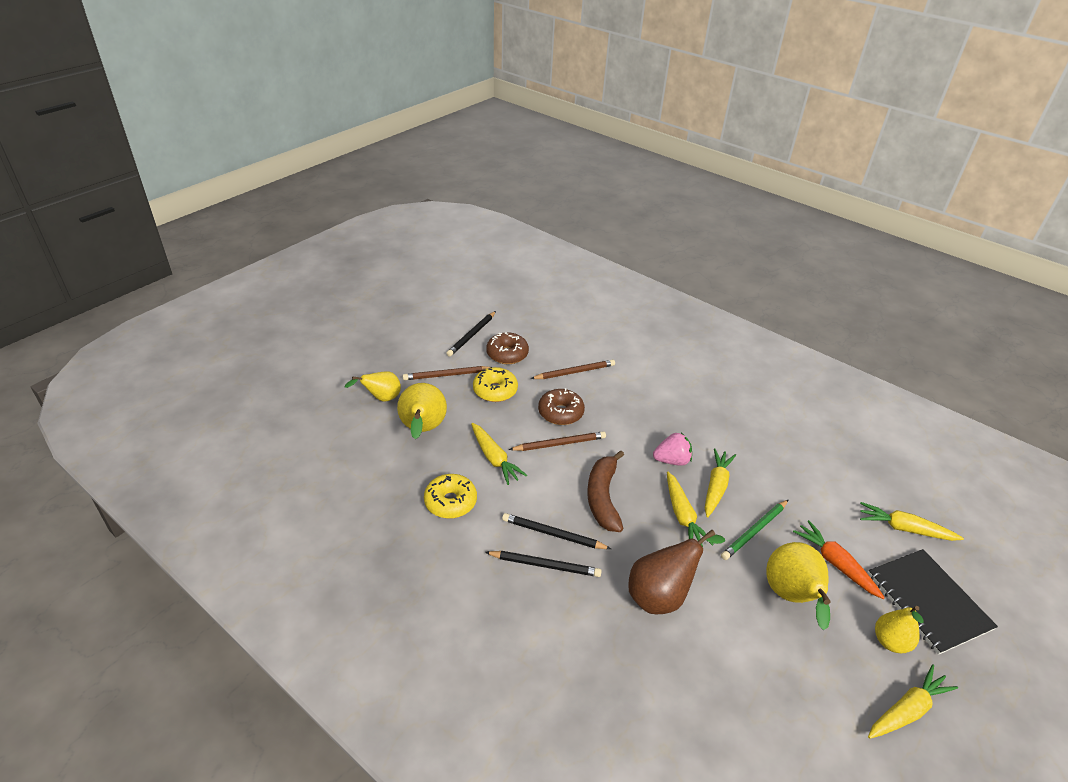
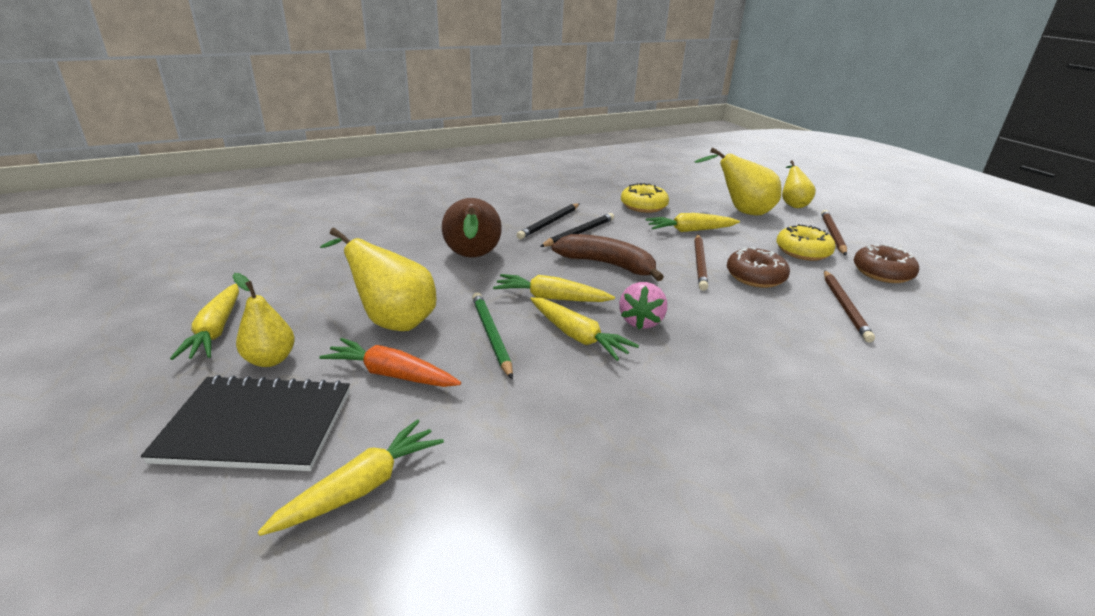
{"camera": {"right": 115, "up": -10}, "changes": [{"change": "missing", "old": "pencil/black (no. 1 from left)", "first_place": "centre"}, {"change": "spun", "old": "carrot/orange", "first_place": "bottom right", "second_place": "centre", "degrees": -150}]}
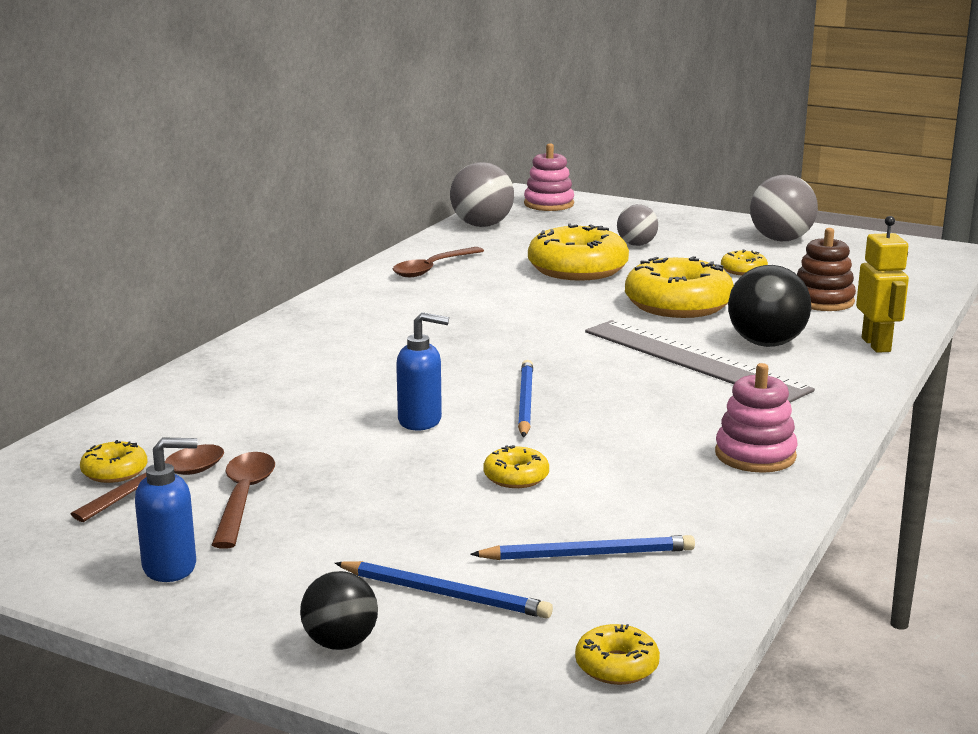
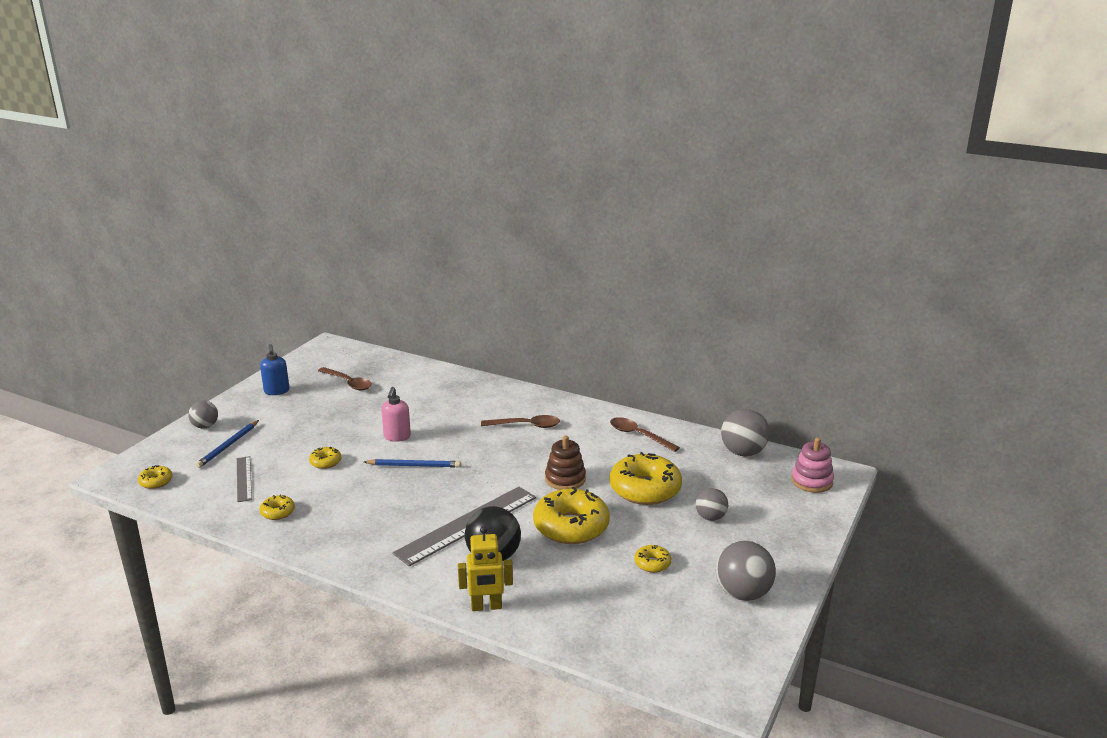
{"camera": {"right": 90, "up": 5}, "changes": [{"change": "relocated", "old": "stacking toy/brown", "first_place": "middle right", "second_place": "centre"}, {"change": "colour", "old": "soap dispenser/blue (no. 2 from left)", "new": "soap dispenser/pink", "first_place": "centre", "second_place": "centre"}, {"change": "missing", "old": "stacking toy/pink (no. 2 from left)", "first_place": "middle right"}, {"change": "relocated", "old": "donut/yellow (no. 1 from left in the first image)", "new": "donut/yellow (no. 2 from left)", "first_place": "middle left", "second_place": "bottom left"}, {"change": "relocated", "old": "spoon/brown (no. 2 from left)", "first_place": "bottom left", "second_place": "centre"}, {"change": "exchanged", "old": "pencil/blue (no. 3 from left)", "new": "ruler/grey (no. 1 from left)", "first_place": "bottom centre", "second_place": "middle left"}, {"change": "colour", "old": "ball/black (no. 1 from left)", "new": "ball/grey (no. 1 from left)", "first_place": "bottom centre", "second_place": "middle left"}]}
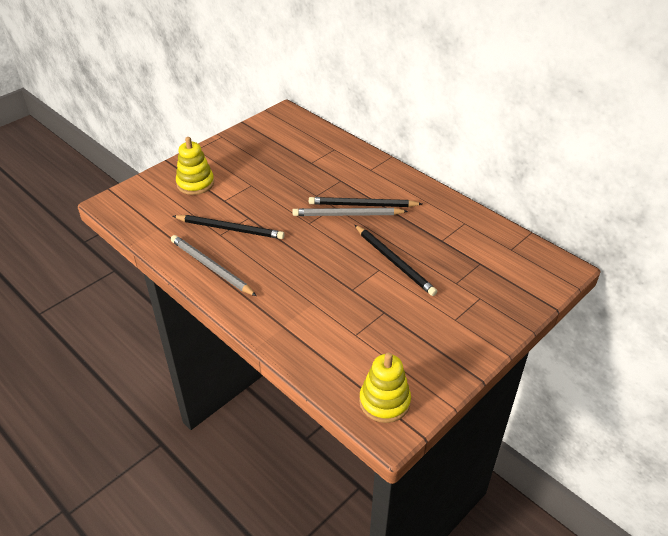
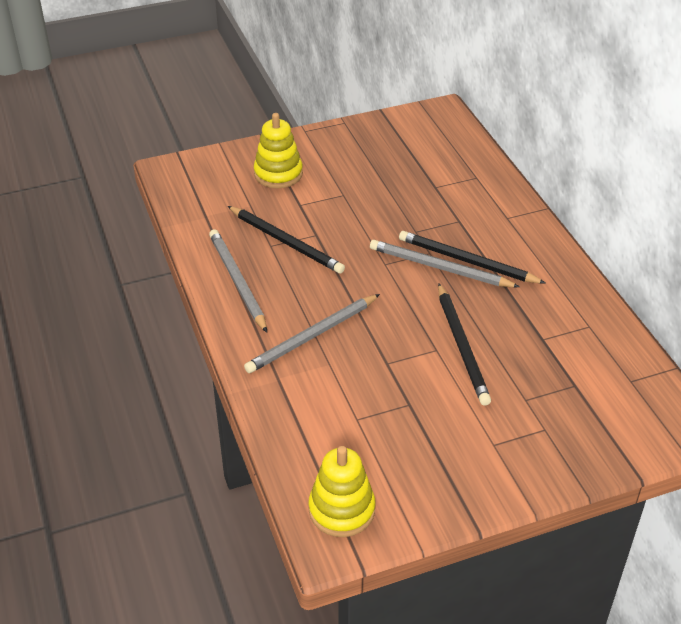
{"camera": {"right": 25, "up": 0}, "changes": [{"change": "appeared", "new": "pencil/grey (no. 2 from left)", "second_place": "centre"}]}
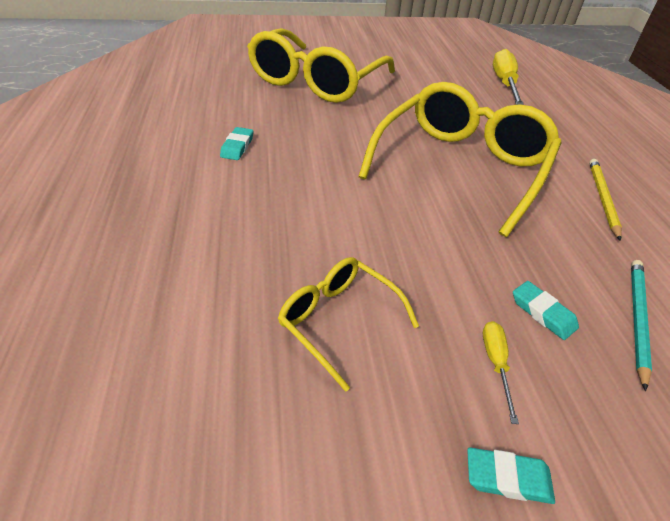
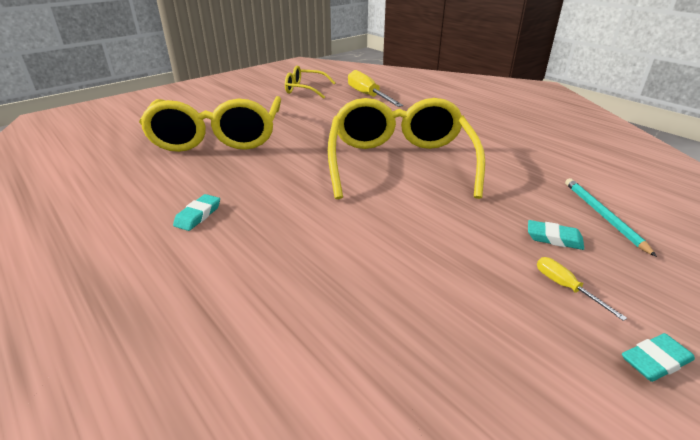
{"camera": {"right": -30, "up": -10}, "changes": [{"change": "spun", "old": "eraser/turquoise (no. 1 from left)", "first_place": "top centre", "second_place": "middle left", "degrees": 45}, {"change": "missing", "old": "pencil/yellow", "first_place": "middle right"}, {"change": "relocated", "old": "glasses/yellow (no. 2 from left)", "first_place": "centre", "second_place": "top centre"}]}
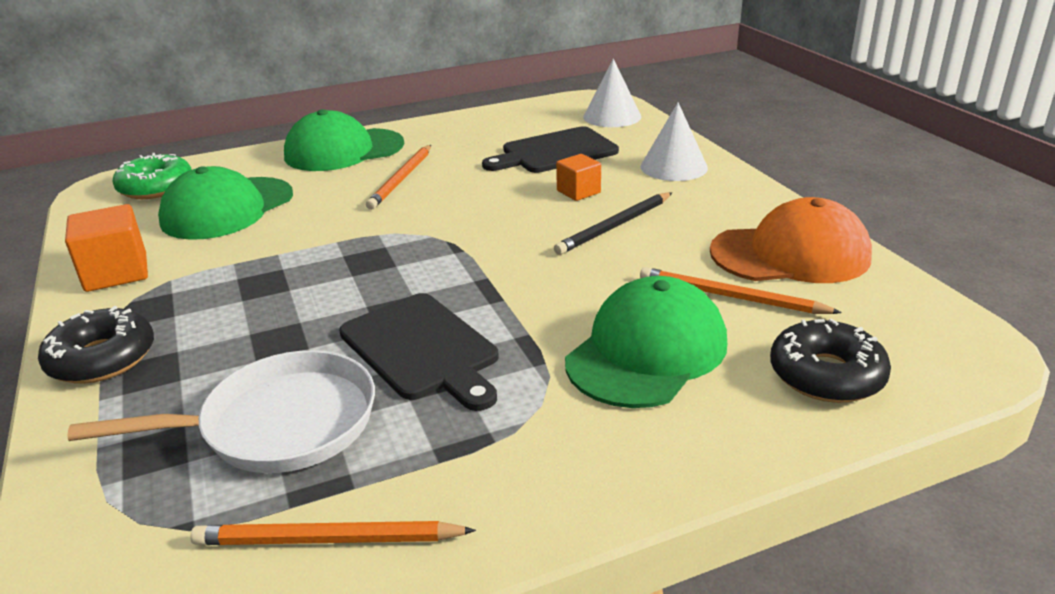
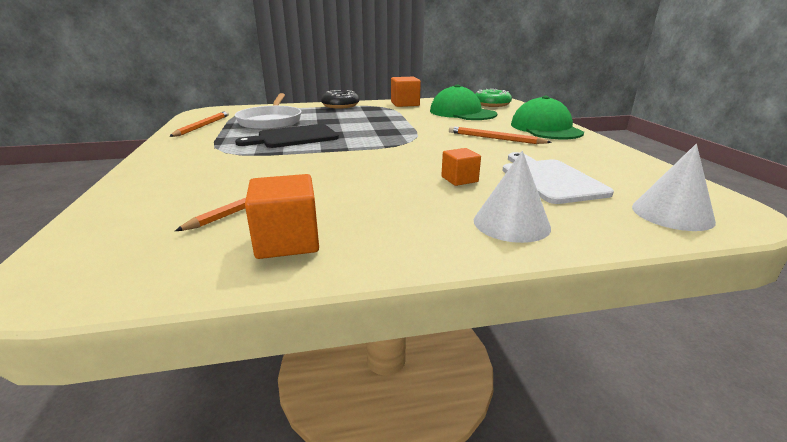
{"camera": {"right": 100, "up": -5}, "changes": [{"change": "colour", "old": "cutting board/black (no. 2 from left)", "new": "cutting board/white", "first_place": "top centre", "second_place": "middle right"}, {"change": "missing", "old": "pencil/black", "first_place": "centre"}, {"change": "exchanged", "old": "cap/orange", "new": "cube/orange (no. 1 from left)", "first_place": "middle right", "second_place": "centre"}, {"change": "missing", "old": "cap/green (no. 3 from left)", "first_place": "centre"}, {"change": "missing", "old": "donut/black (no. 2 from left)", "first_place": "middle right"}]}
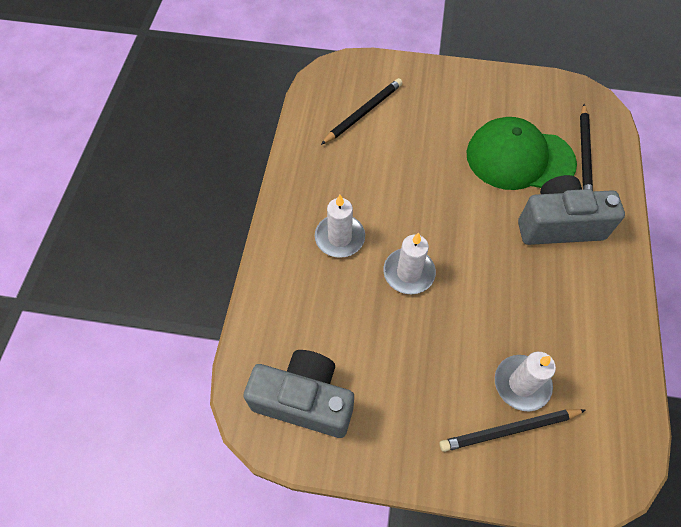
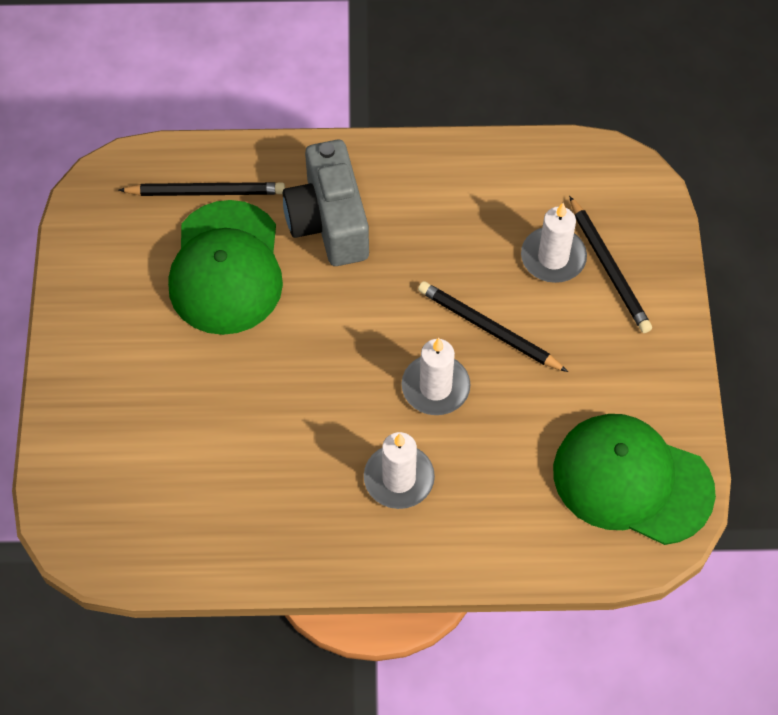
{"camera": {"right": -100, "up": 0}, "changes": [{"change": "relocated", "old": "pencil/black (no. 1 from left in the first image)", "new": "pencil/black (no. 2 from left)", "first_place": "top centre", "second_place": "centre"}, {"change": "exchanged", "old": "camera/grey (no. 1 from left)", "new": "cap/green (no. 2 from left)", "first_place": "bottom centre", "second_place": "bottom right"}]}
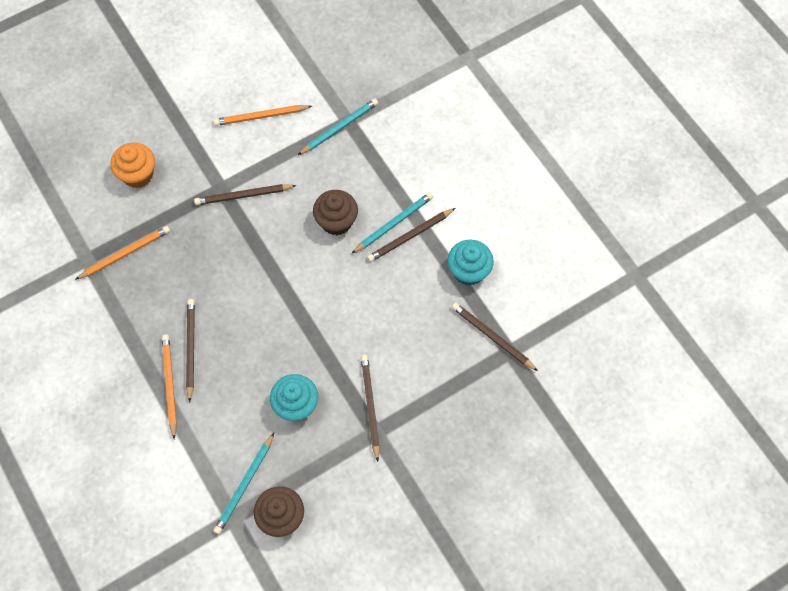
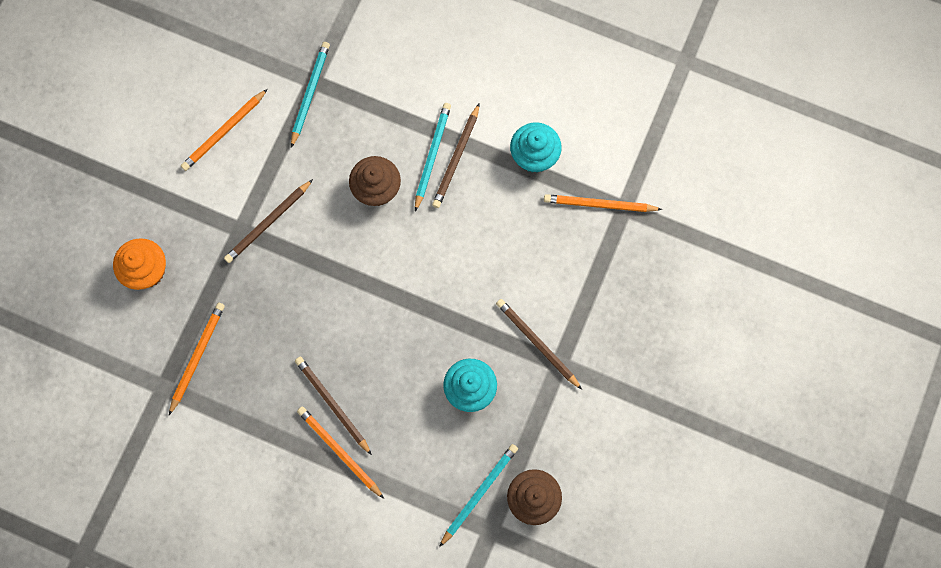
{"camera": {"right": -35, "up": 10}, "changes": [{"change": "colour", "old": "pencil/brown (no. 5 from left)", "new": "pencil/orange (no. 4 from left)", "first_place": "centre", "second_place": "centre"}, {"change": "spun", "old": "pencil/turquoise (no. 1 from left in the first image)", "first_place": "bottom left", "second_place": "bottom centre", "degrees": -135}]}
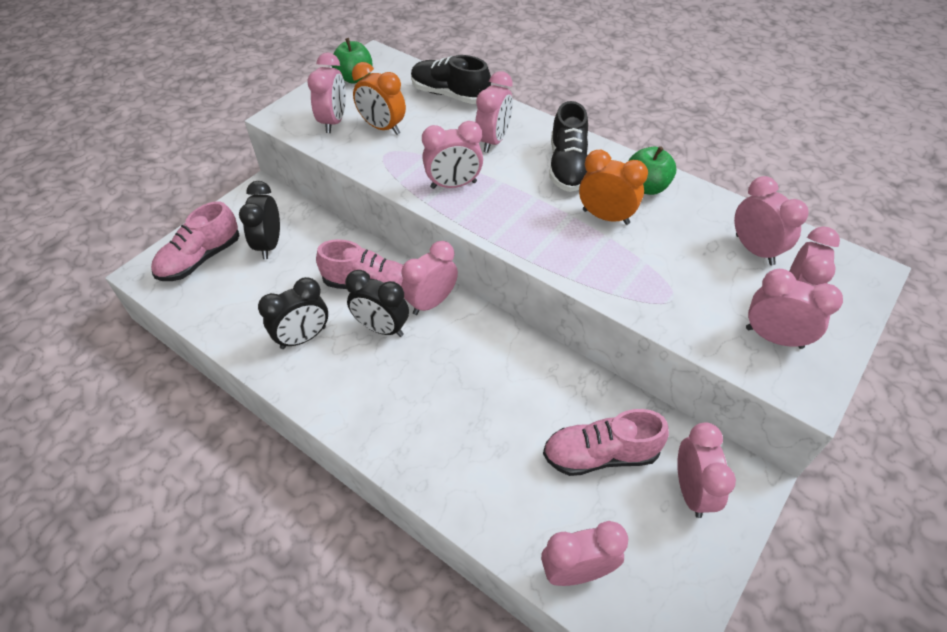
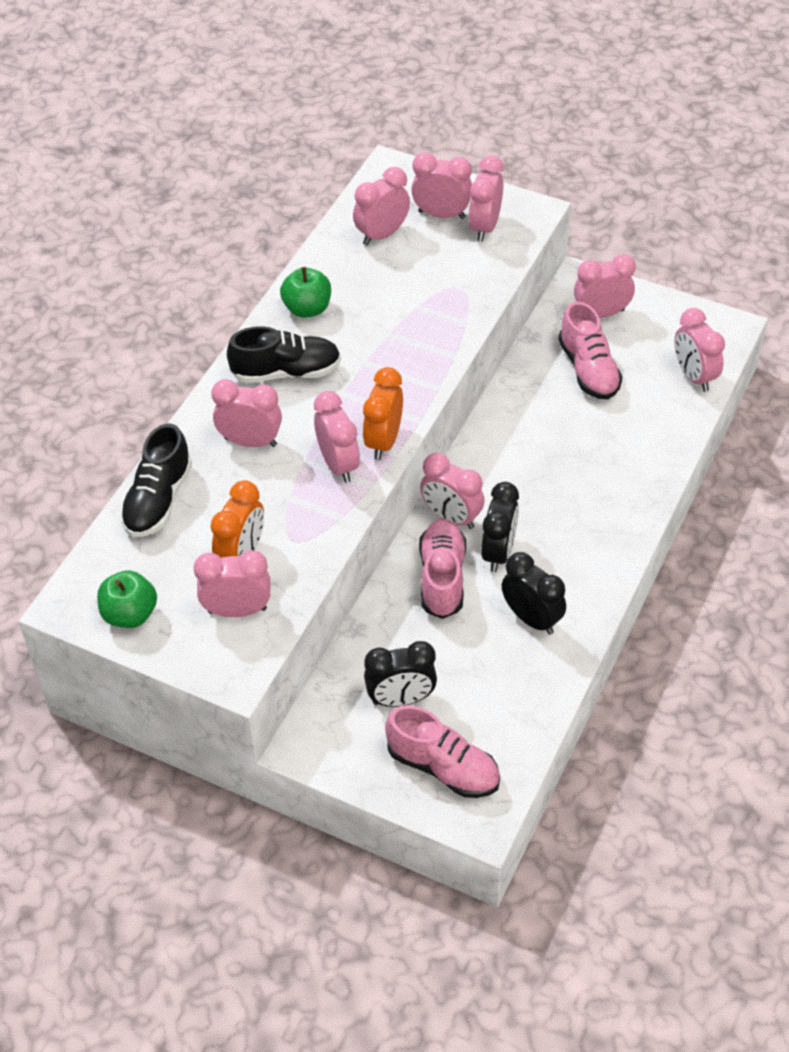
{"camera": {"right": -100, "up": 0}, "changes": [{"change": "relocated", "old": "clock/orange (no. 2 from left)", "first_place": "top centre", "second_place": "centre"}]}
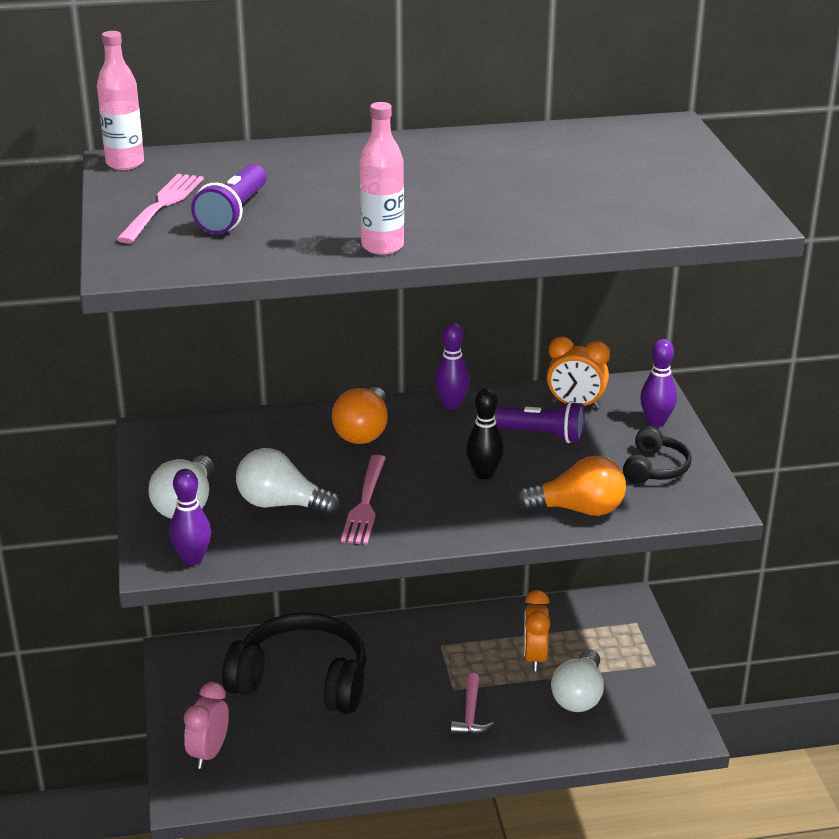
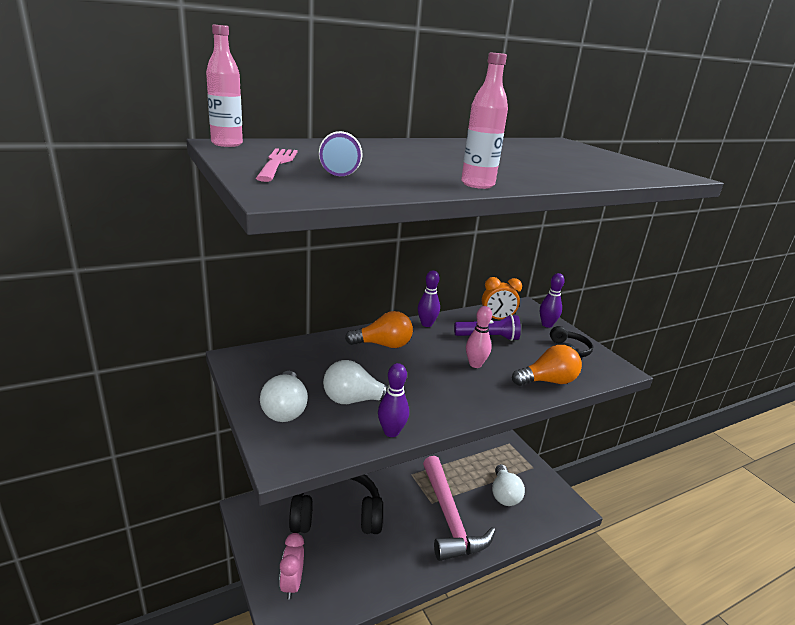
{"camera": {"right": -20, "up": -5}, "changes": [{"change": "spun", "old": "light bulb/orange (no. 1 from left)", "first_place": "centre", "second_place": "centre", "degrees": -90}, {"change": "colour", "old": "bowling pin/black", "new": "bowling pin/pink", "first_place": "centre", "second_place": "centre"}, {"change": "missing", "old": "fork/pink (no. 2 from left)", "first_place": "centre"}, {"change": "relocated", "old": "bowling pin/purple (no. 1 from left)", "first_place": "middle left", "second_place": "centre"}, {"change": "missing", "old": "clock/orange (no. 1 from left)", "first_place": "bottom centre"}, {"change": "size", "old": "hammer/pink", "first_place": "bottom centre", "second_place": "bottom centre", "factor": 2.37}]}
